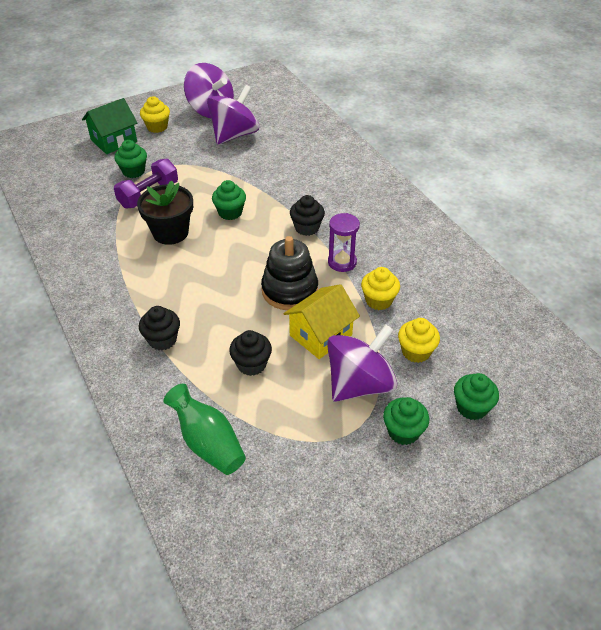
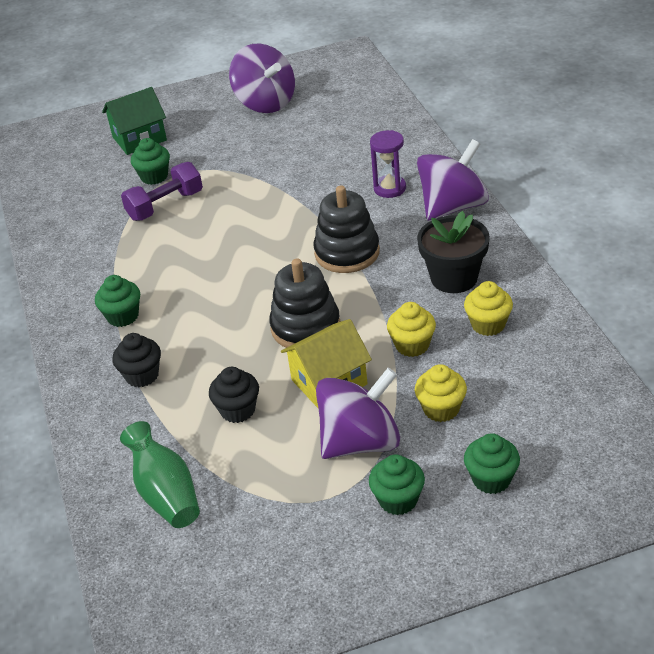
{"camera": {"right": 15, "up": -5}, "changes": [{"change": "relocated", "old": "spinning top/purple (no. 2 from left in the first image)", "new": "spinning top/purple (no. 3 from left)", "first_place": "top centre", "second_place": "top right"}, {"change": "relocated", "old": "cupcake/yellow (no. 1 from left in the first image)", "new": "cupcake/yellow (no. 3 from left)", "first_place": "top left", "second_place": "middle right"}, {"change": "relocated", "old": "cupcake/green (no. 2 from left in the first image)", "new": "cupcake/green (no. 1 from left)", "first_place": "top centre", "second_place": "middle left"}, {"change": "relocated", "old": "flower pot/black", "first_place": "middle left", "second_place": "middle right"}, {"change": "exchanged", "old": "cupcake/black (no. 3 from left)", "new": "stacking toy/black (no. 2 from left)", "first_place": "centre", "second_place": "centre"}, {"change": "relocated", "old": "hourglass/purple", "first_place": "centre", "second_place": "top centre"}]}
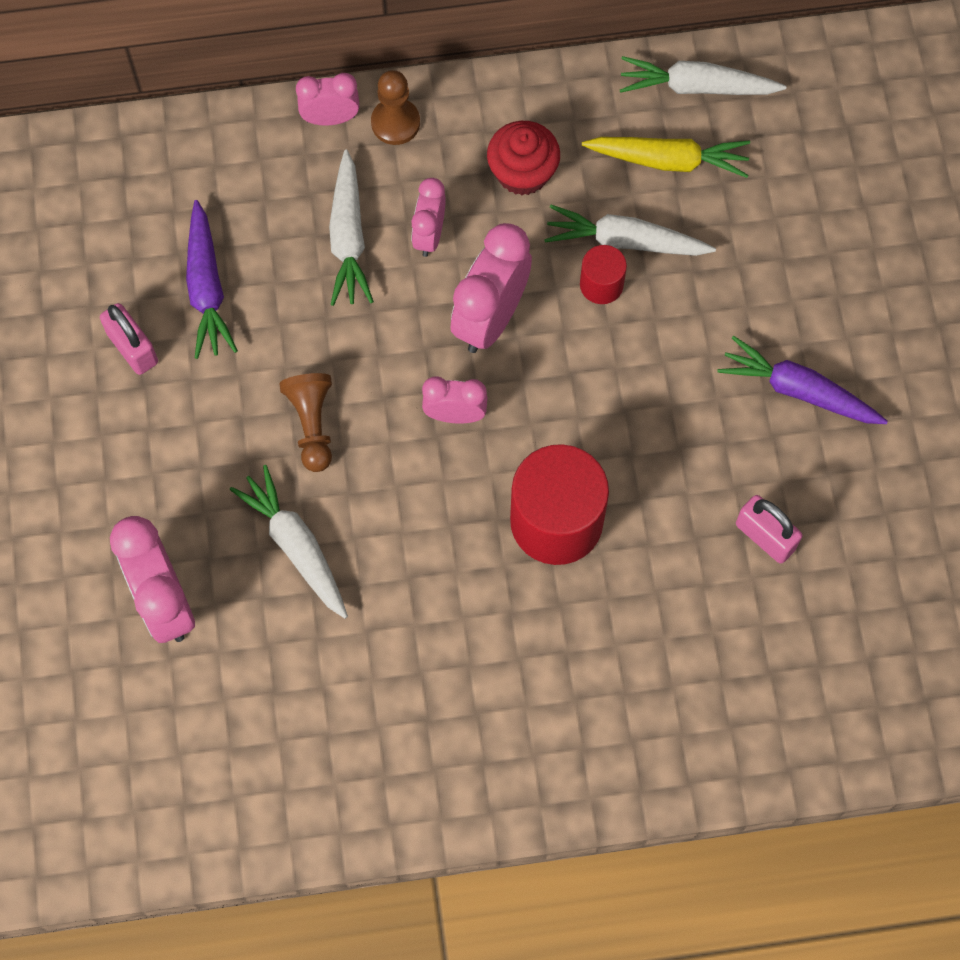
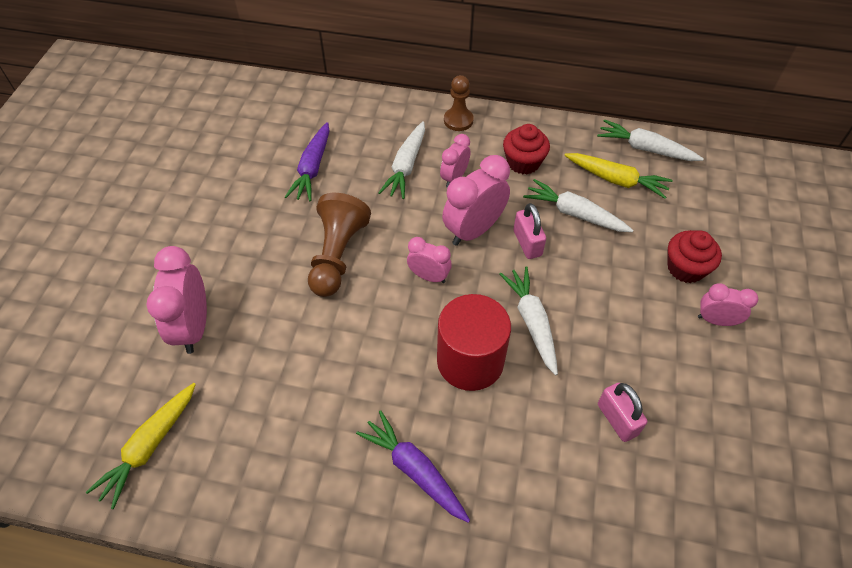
{"camera": {"right": 20, "up": -15}, "changes": [{"change": "relocated", "old": "clock/pink (no. 2 from left in the first image)", "new": "clock/pink (no. 5 from left)", "first_place": "top centre", "second_place": "middle right"}, {"change": "missing", "old": "cylinder/red (no. 2 from left)", "first_place": "top centre"}, {"change": "relocated", "old": "padlock/pink (no. 1 from left)", "first_place": "middle left", "second_place": "centre"}, {"change": "relocated", "old": "carrot/purple (no. 2 from left)", "first_place": "middle right", "second_place": "bottom centre"}, {"change": "size", "old": "pawn/brown (no. 1 from left)", "first_place": "middle left", "second_place": "centre", "factor": 1.57}, {"change": "relocated", "old": "carrot/white (no. 1 from left in the first image)", "new": "carrot/white (no. 2 from left)", "first_place": "middle left", "second_place": "centre"}, {"change": "appeared", "new": "cupcake/red (no. 2 from left)", "second_place": "middle right"}, {"change": "appeared", "new": "carrot/yellow (no. 1 from left)", "second_place": "bottom left"}]}
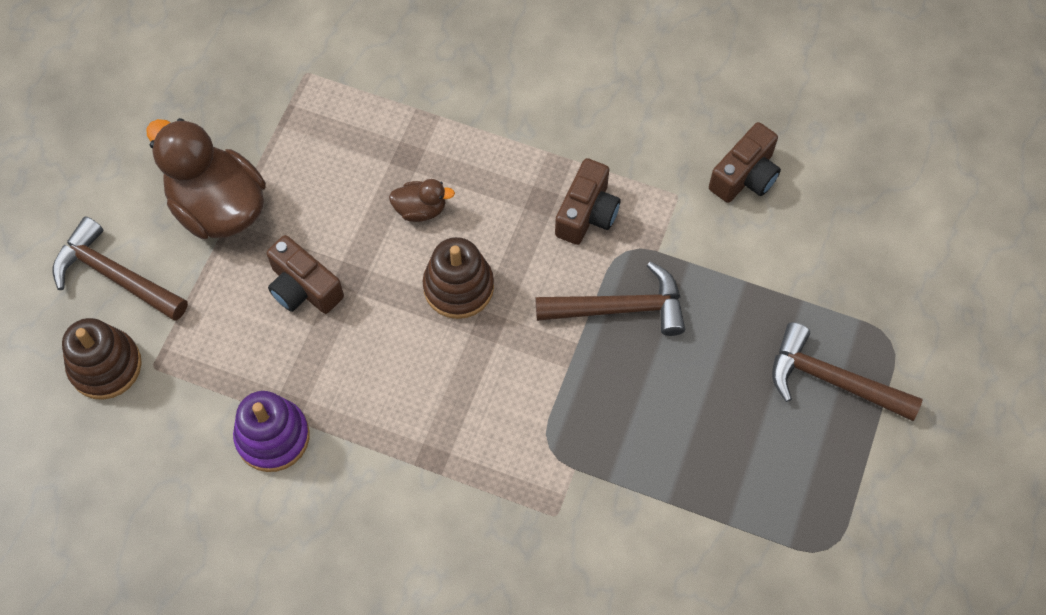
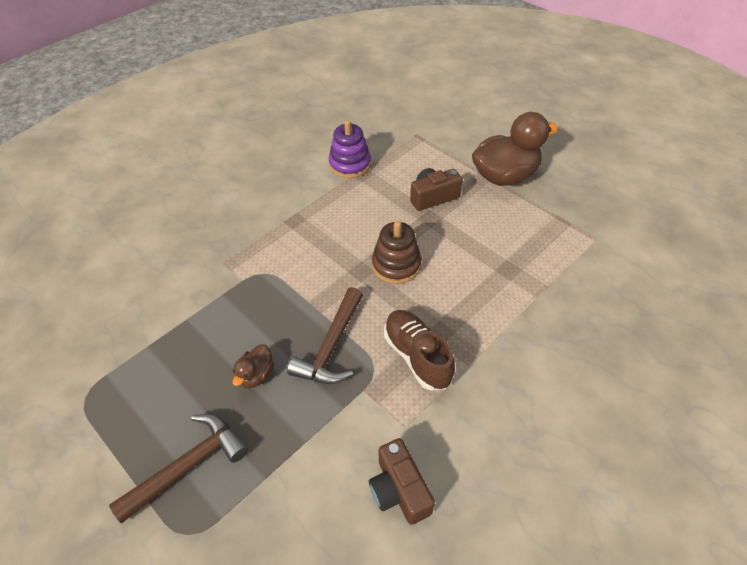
{"camera": {"right": 115, "up": -15}, "changes": [{"change": "exchanged", "old": "camera/brown (no. 2 from left)", "new": "shoe/brown", "first_place": "top centre", "second_place": "centre"}, {"change": "relocated", "old": "duck/brown (no. 2 from left in the first image)", "new": "duck/brown (no. 1 from left)", "first_place": "top centre", "second_place": "centre"}, {"change": "missing", "old": "hammer/brown (no. 1 from left)", "first_place": "middle left"}, {"change": "missing", "old": "stacking toy/brown (no. 1 from left)", "first_place": "middle left"}]}
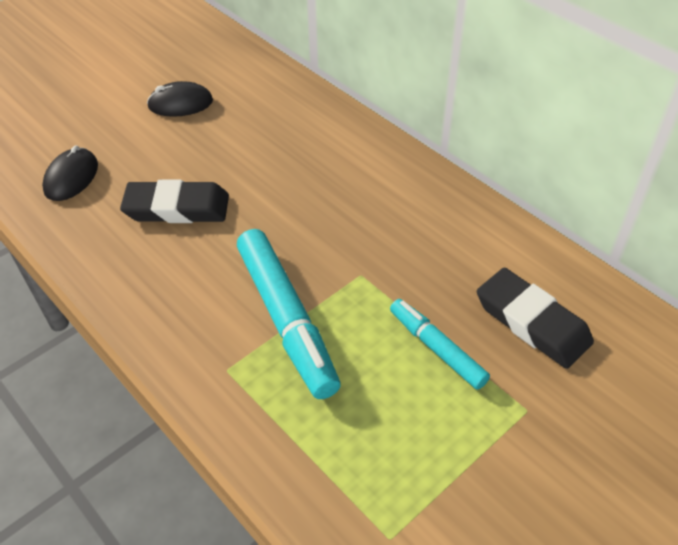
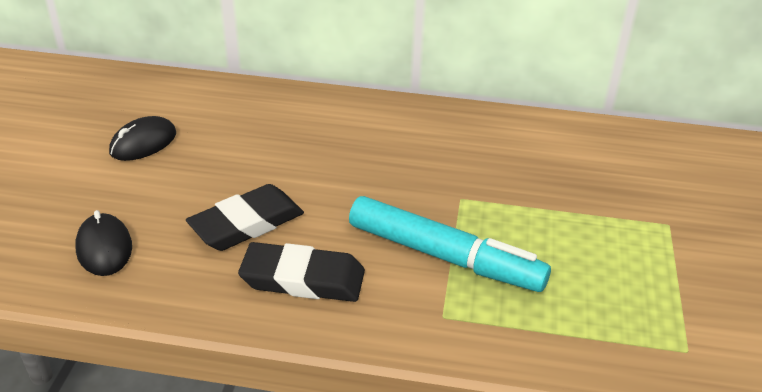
{"camera": {"right": -40, "up": -10}, "changes": [{"change": "relocated", "old": "eraser/black (no. 2 from left)", "first_place": "middle right", "second_place": "bottom centre"}, {"change": "missing", "old": "marker/turquoise (no. 2 from left)", "first_place": "centre"}]}
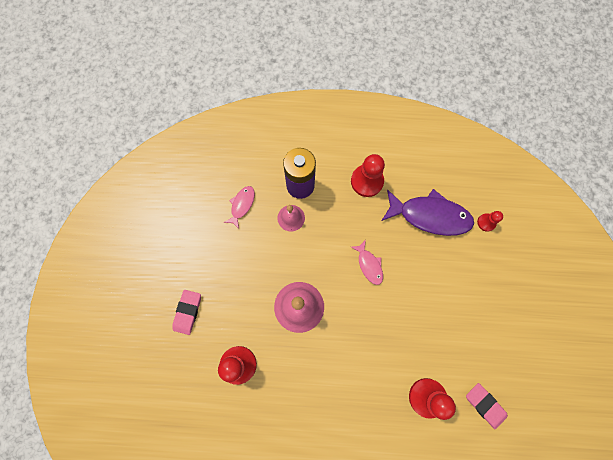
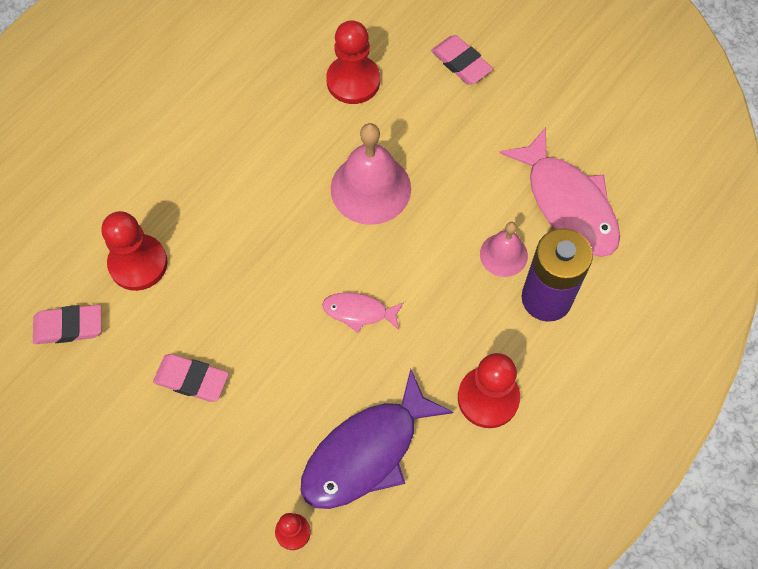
{"camera": {"right": 125, "up": -10}, "changes": [{"change": "size", "old": "fish/pink (no. 1 from left in the first image)", "first_place": "centre", "second_place": "middle right", "factor": 1.99}, {"change": "appeared", "new": "eraser/pink (no. 2 from left)", "second_place": "middle left"}]}
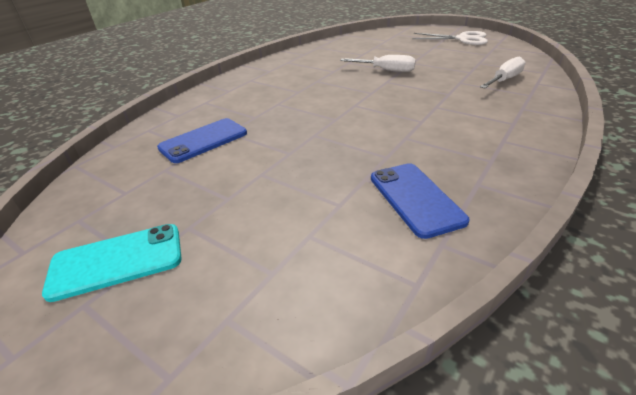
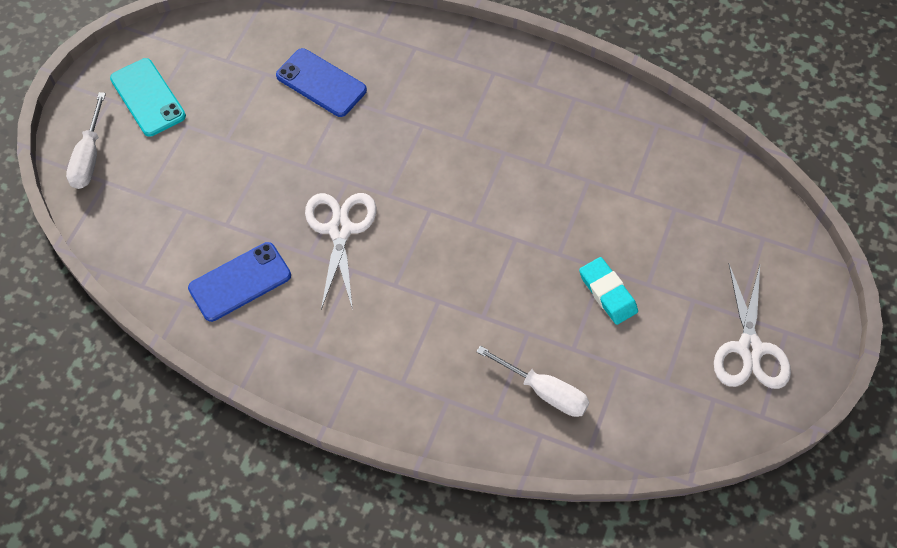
{"camera": {"right": 75, "up": 25}, "changes": [{"change": "relocated", "old": "screwdriver/white (no. 1 from left)", "first_place": "top centre", "second_place": "top left"}, {"change": "appeared", "new": "scissors/white (no. 1 from left)", "second_place": "centre"}, {"change": "appeared", "new": "eraser/turquoise", "second_place": "middle right"}]}
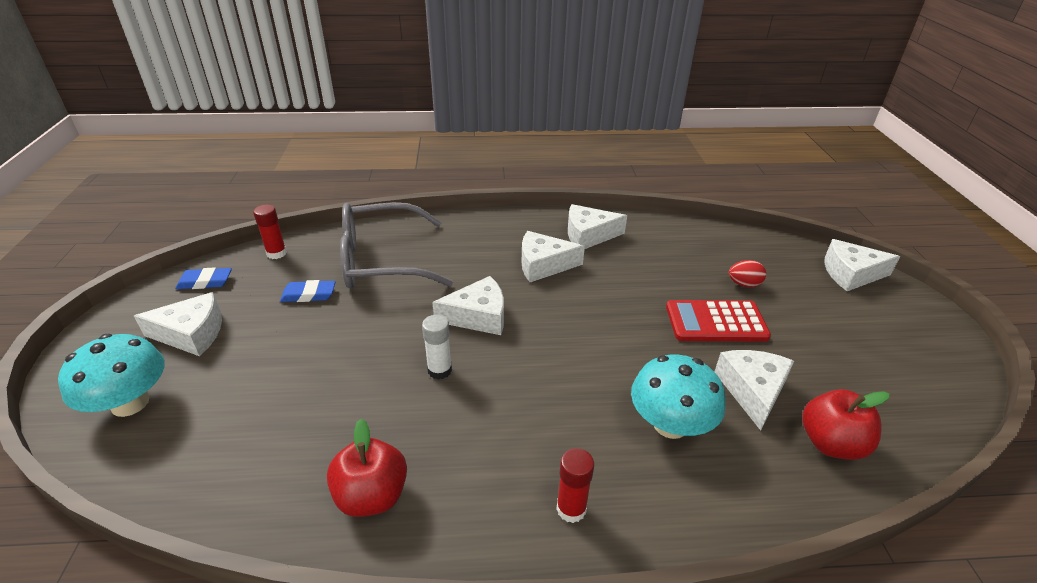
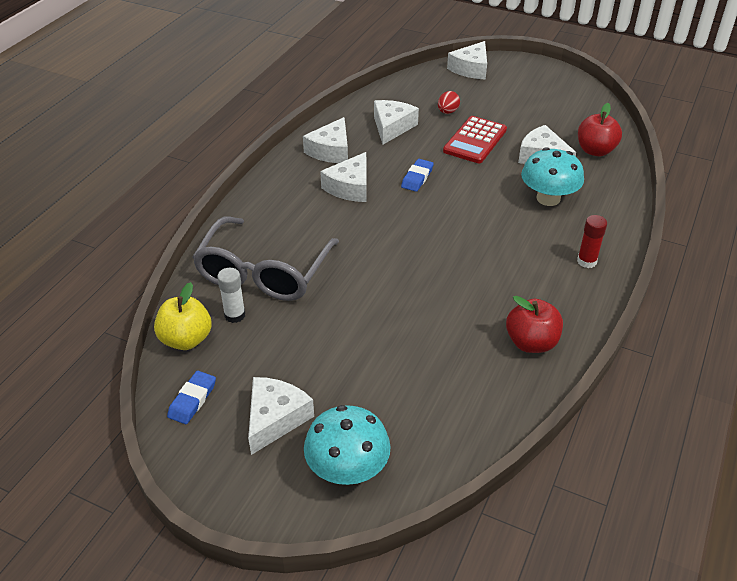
{"camera": {"right": -60, "up": 5}, "changes": [{"change": "exchanged", "old": "glue stick/red (no. 1 from left)", "new": "apple/yellow", "first_place": "middle left", "second_place": "middle left"}, {"change": "relocated", "old": "cheese/white (no. 2 from left in the first image)", "new": "cheese/white (no. 4 from left)", "first_place": "centre", "second_place": "top centre"}, {"change": "relocated", "old": "eraser/blue (no. 2 from left)", "first_place": "middle left", "second_place": "top centre"}, {"change": "relocated", "old": "glue stick/white", "first_place": "centre", "second_place": "middle left"}]}
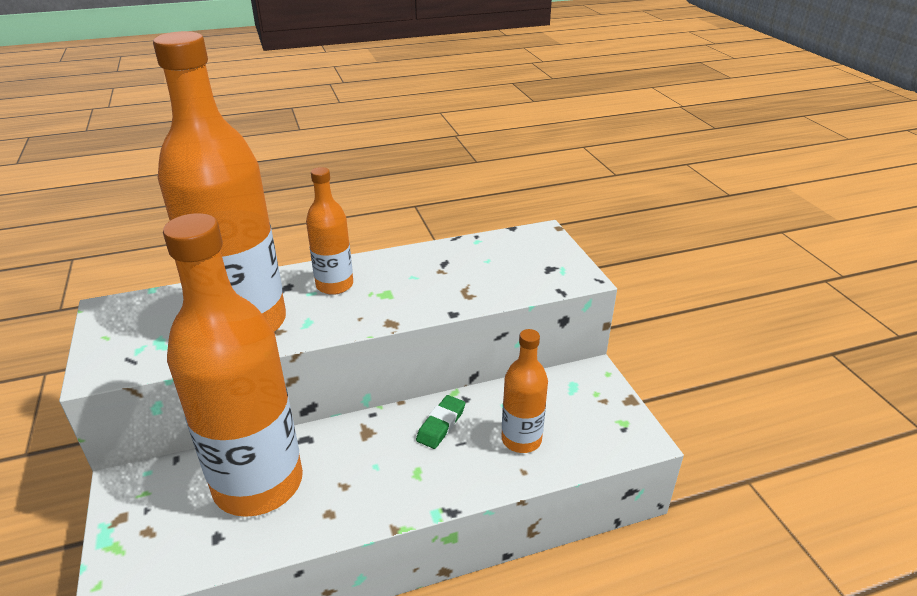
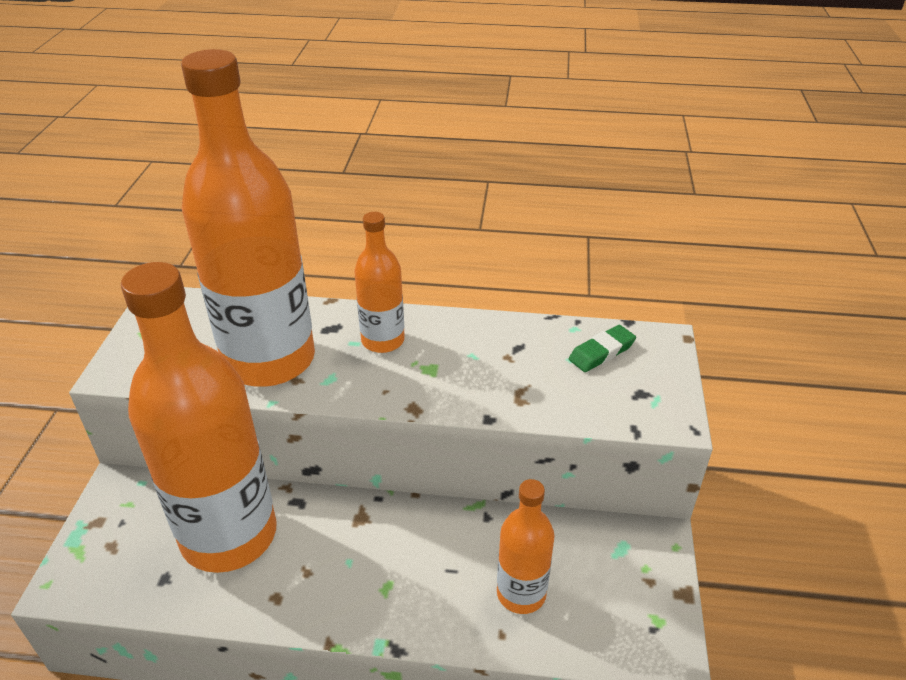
{"camera": {"right": 25, "up": 5}, "changes": [{"change": "relocated", "old": "eraser/green", "first_place": "bottom centre", "second_place": "centre"}]}
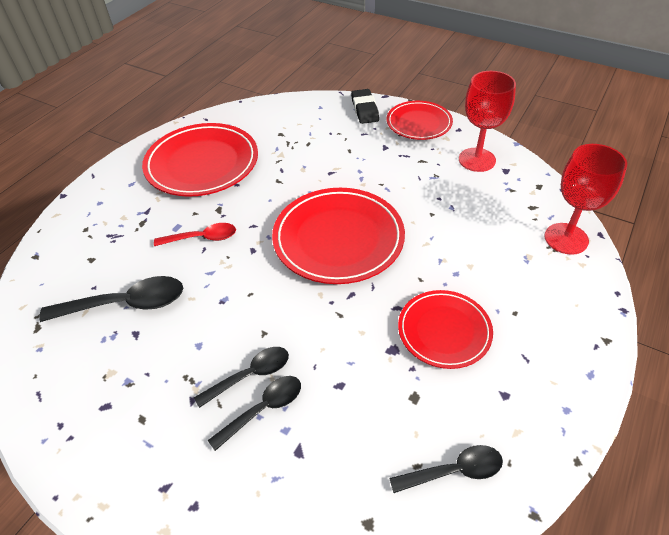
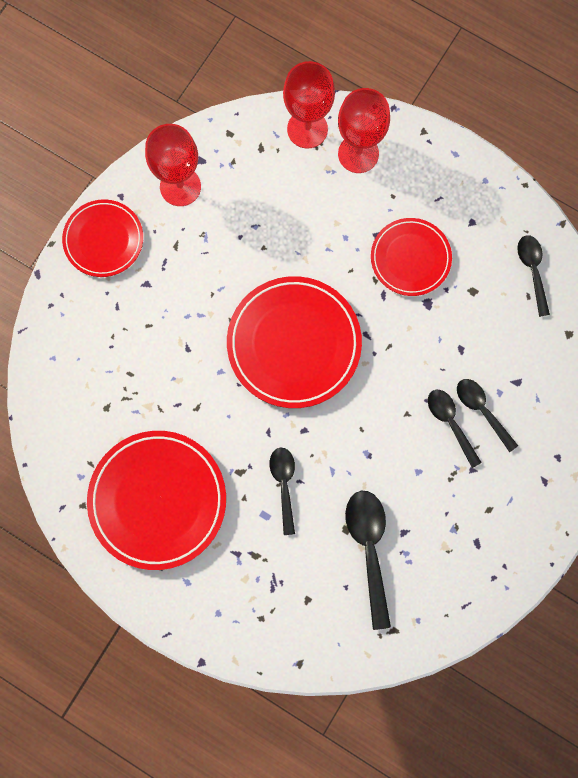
{"camera": {"right": -90, "up": 30}, "changes": [{"change": "missing", "old": "eraser/black", "first_place": "top centre"}, {"change": "colour", "old": "spoon/red", "new": "spoon/black (no. 1 from left)", "first_place": "middle left", "second_place": "centre"}, {"change": "appeared", "new": "goblet/red (no. 3 from left)", "second_place": "top centre"}]}
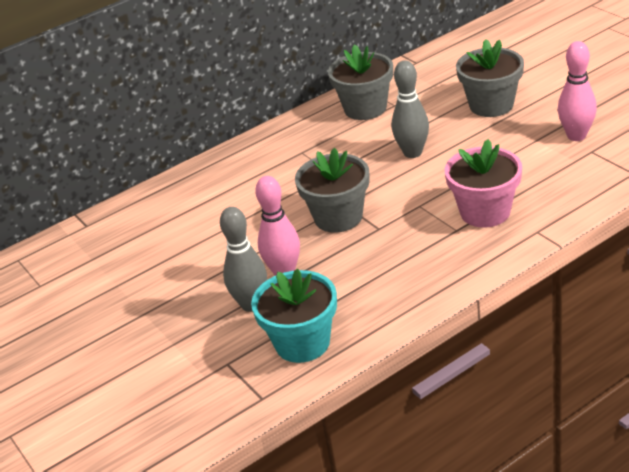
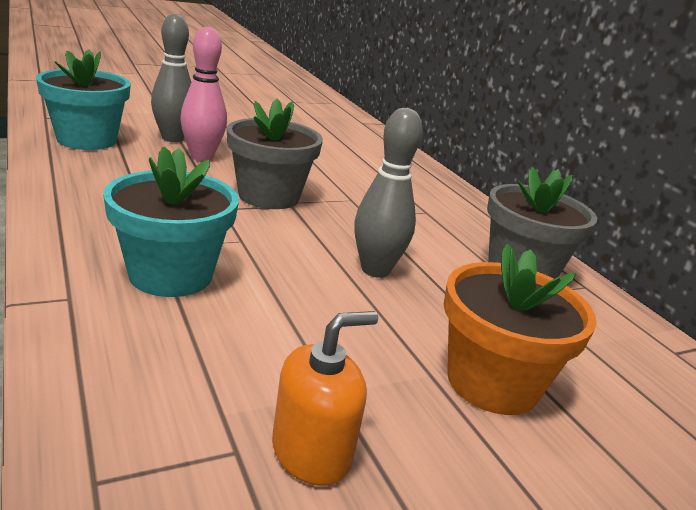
{"camera": {"right": 90, "up": -10}, "changes": [{"change": "colour", "old": "flower pot/grey (no. 3 from left)", "new": "flower pot/orange", "first_place": "top right", "second_place": "middle right"}, {"change": "exchanged", "old": "bowling pin/pink (no. 2 from left)", "new": "soap dispenser/orange", "first_place": "top right", "second_place": "bottom centre"}, {"change": "colour", "old": "flower pot/pink", "new": "flower pot/turquoise (no. 2 from left)", "first_place": "middle right", "second_place": "middle left"}]}
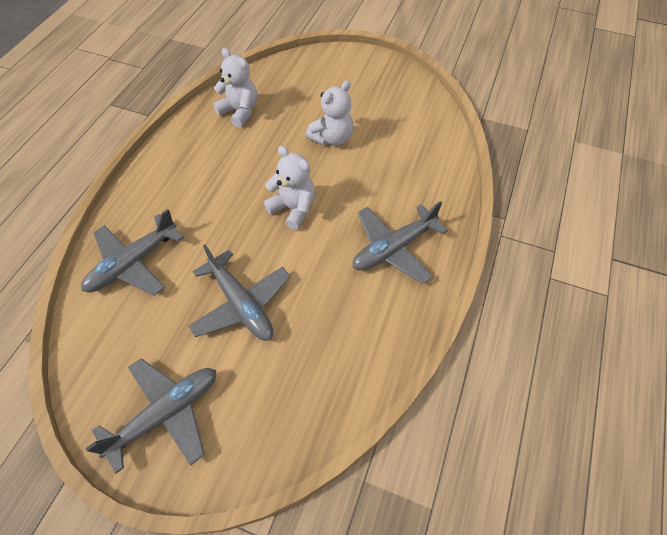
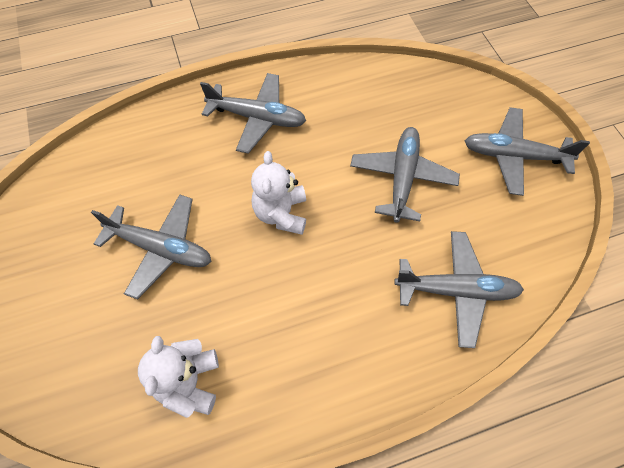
{"camera": {"right": -130, "up": 5}, "changes": [{"change": "exchanged", "old": "teddy bear/white (no. 3 from left)", "new": "plane/grey (no. 1 from left)", "first_place": "top centre", "second_place": "middle left"}]}
